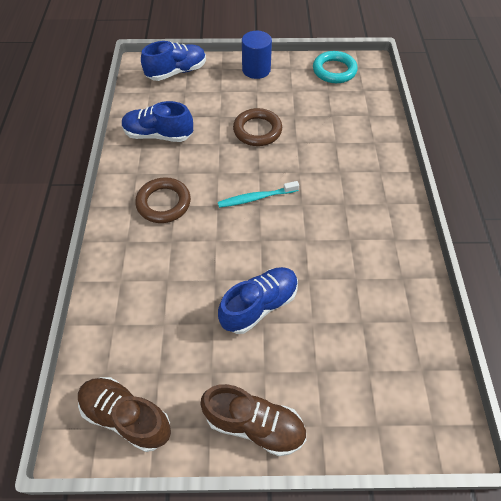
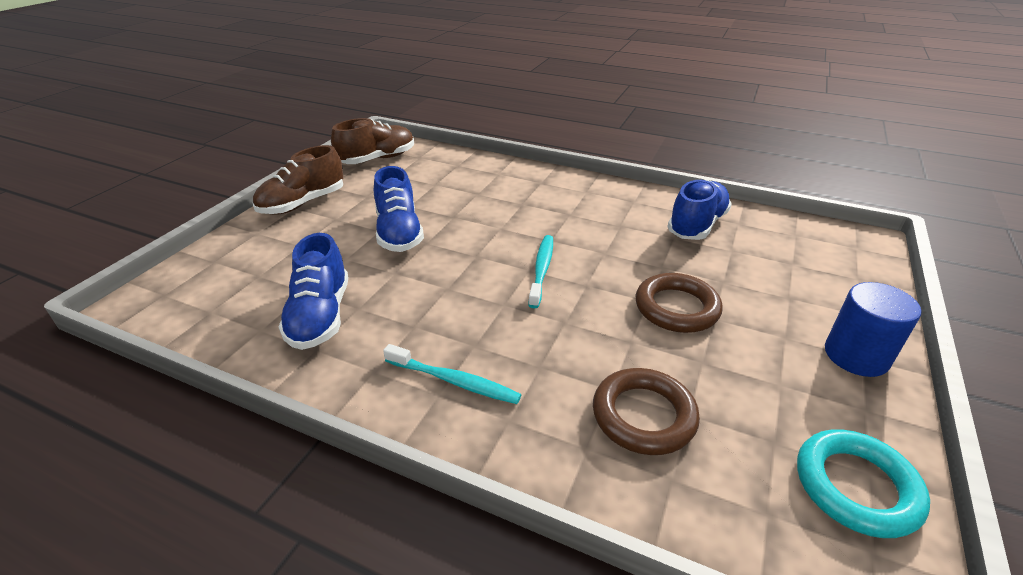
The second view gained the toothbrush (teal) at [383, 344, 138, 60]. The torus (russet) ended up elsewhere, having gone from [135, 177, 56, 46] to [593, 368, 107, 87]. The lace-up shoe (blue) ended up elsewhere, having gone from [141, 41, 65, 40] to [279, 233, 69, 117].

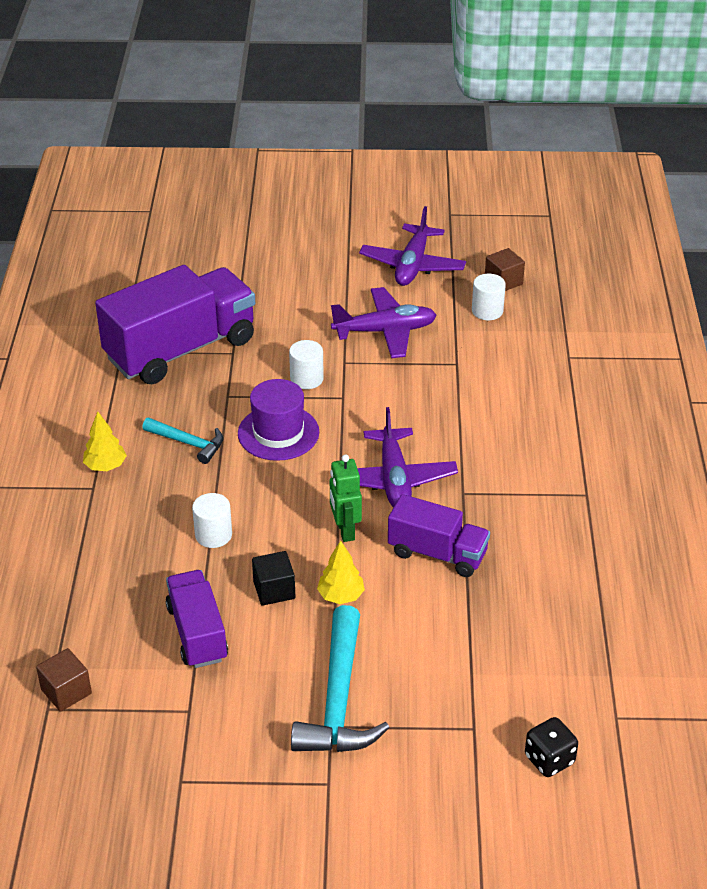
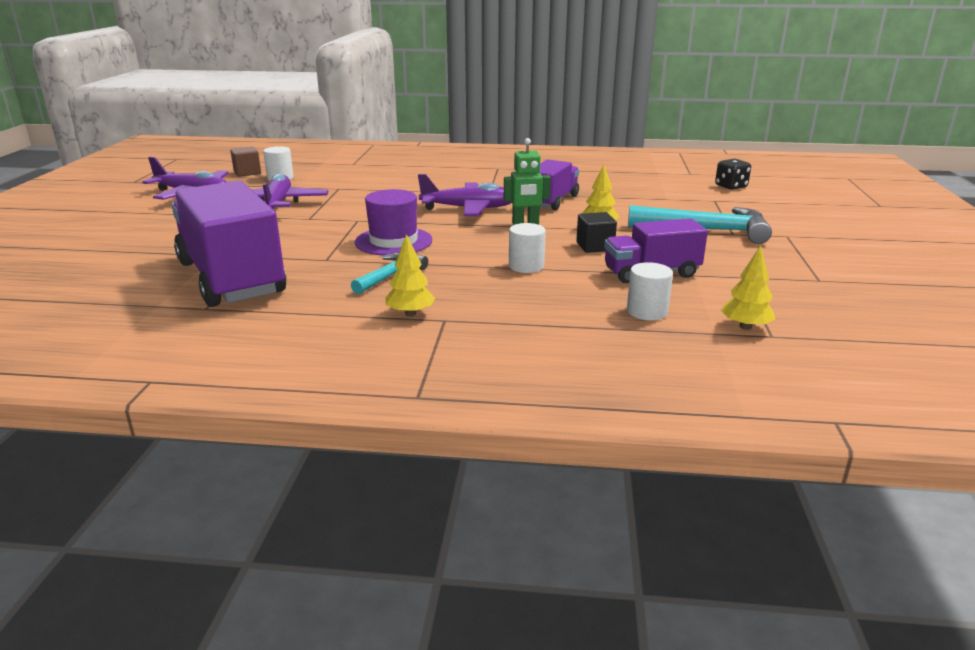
The cylinder (pure white) ended up elsewhere, having gone from [289, 340, 35, 49] to [627, 262, 46, 58]. Where the solid cube (russet) stood at [36, 648, 56, 64], the tree (bright yellow) came to stand at [721, 245, 55, 85].

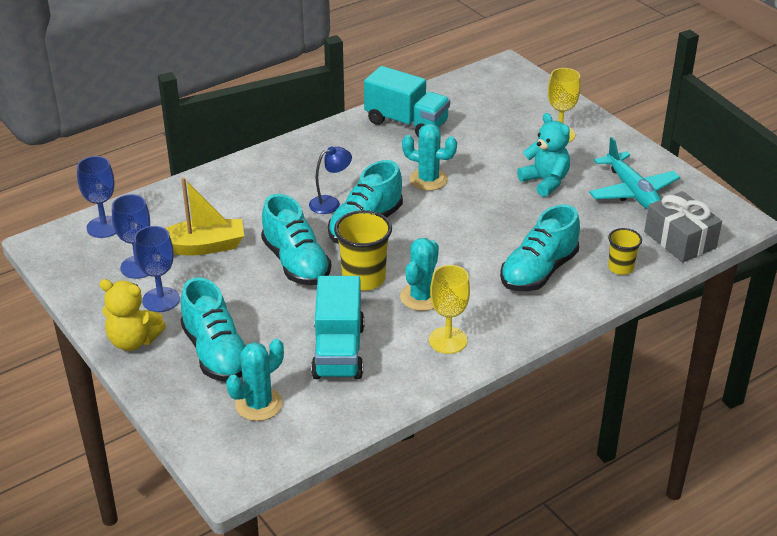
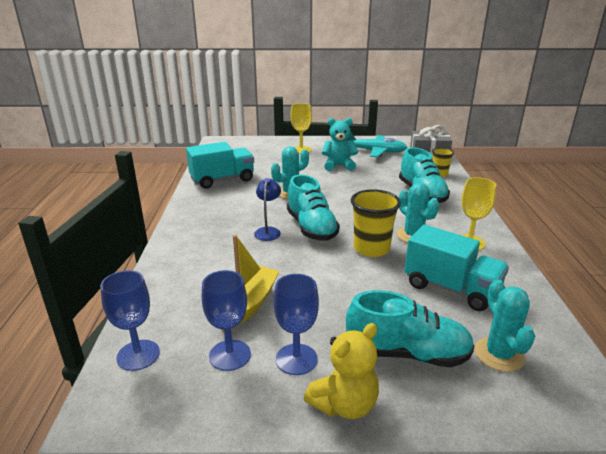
The second view lost the lace-up shoe (teal) at [261, 194, 70, 91].

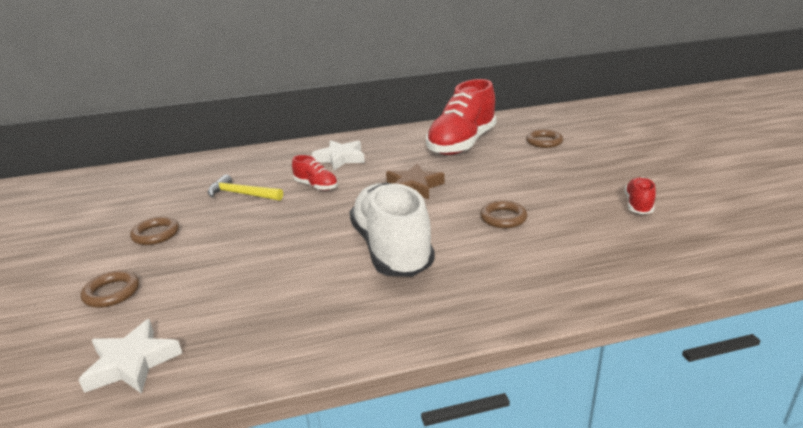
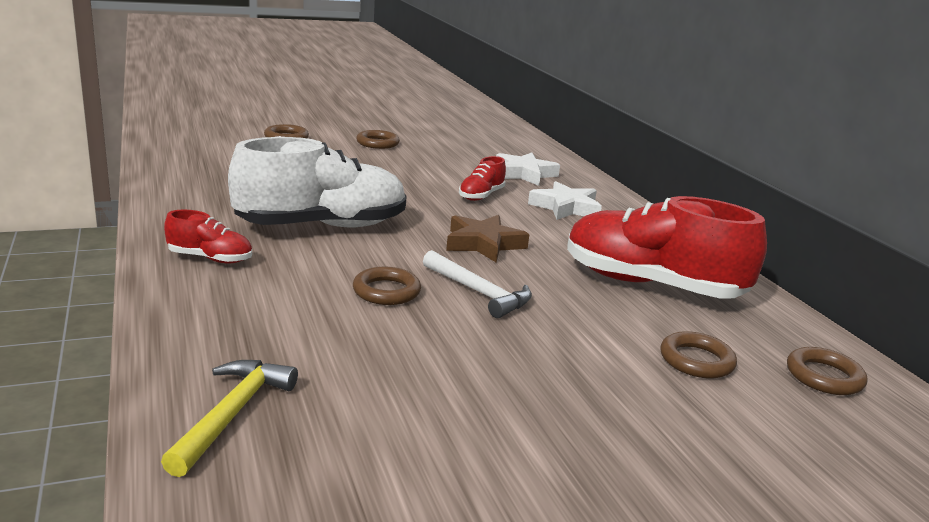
The second view gained the carpenter's hammer (pure white) at [423, 250, 109, 68]. The second view gained the torus (russet) at [787, 347, 80, 48]. The star shape (pure white) ended up elsewhere, having gone from [78, 319, 104, 75] to [496, 152, 64, 34]. The carpenter's hammer (bright yellow) ended up elsewhere, having gone from [208, 174, 75, 27] to [161, 360, 137, 117]. The lace-up shoe (scarlet) ended up elsewhere, having gone from [625, 177, 31, 37] to [164, 210, 88, 53].

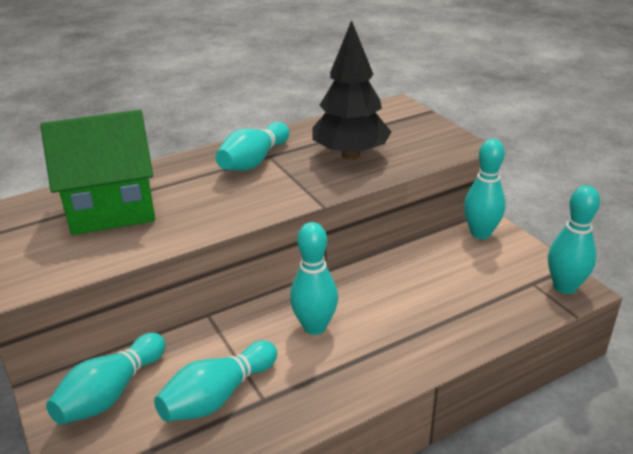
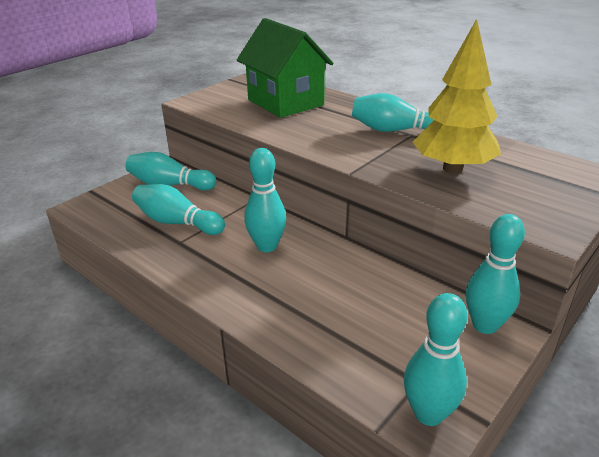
What was the tree (jet-black) at [313, 20, 78, 140] turned into the tree (bright yellow) at [412, 19, 89, 155].

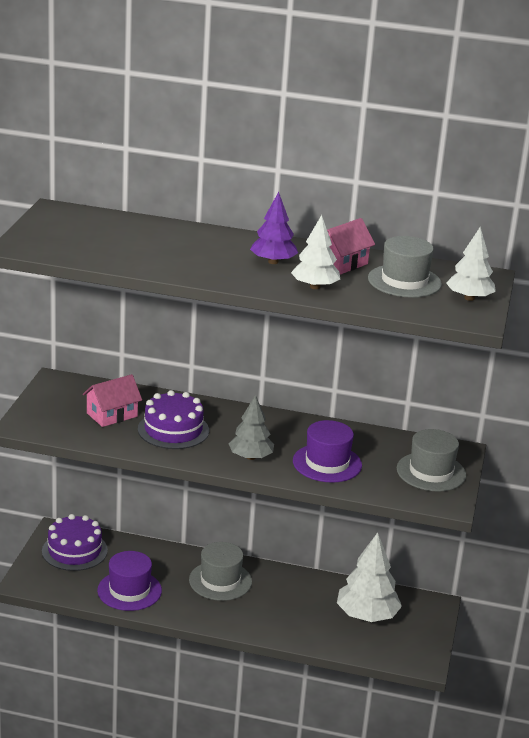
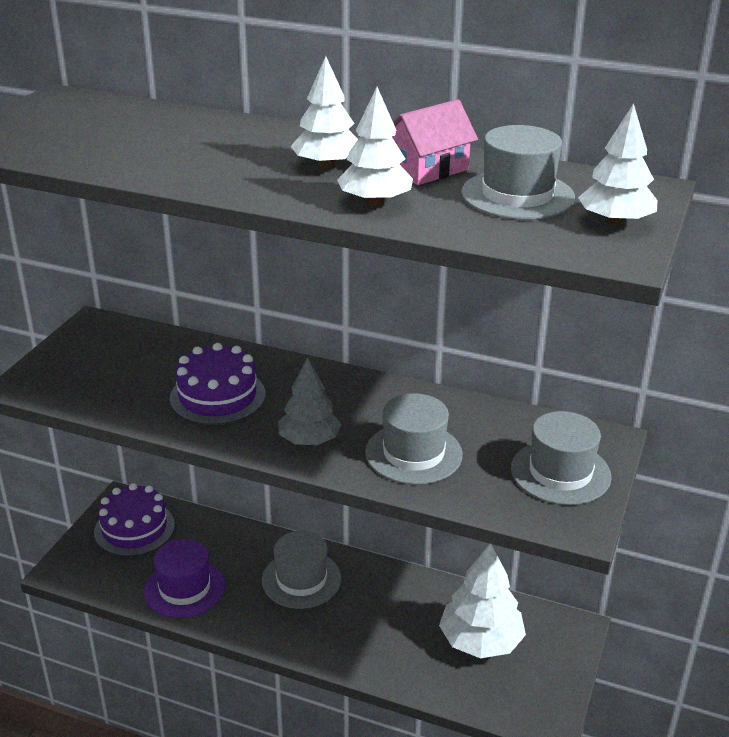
The second view lost the house (pink) at [83, 374, 59, 53]. What was the tree (royal purple) at [250, 192, 48, 72] turned into the tree (pure white) at [291, 56, 67, 113]. What was the top hat (royal purple) at [293, 420, 69, 63] turned into the top hat (gray) at [365, 393, 98, 92].

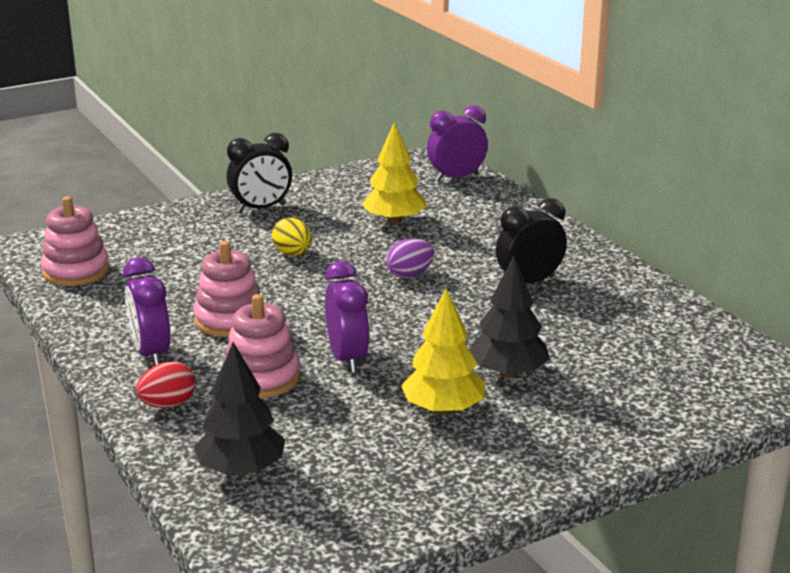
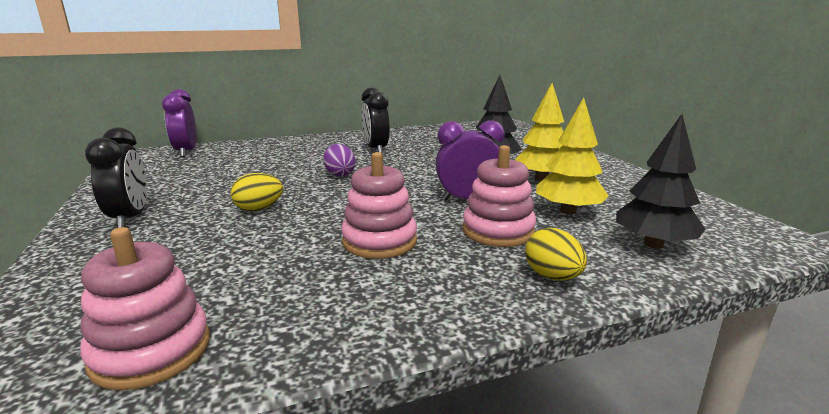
The second view lost the clock (royal purple) at [123, 257, 48, 109]. The tree (bright yellow) ended up elsewhere, having gone from [362, 122, 64, 102] to [536, 97, 73, 118]. What was the egg (scarlet) at [136, 362, 59, 46] turned into the egg (bright yellow) at [525, 228, 62, 52].

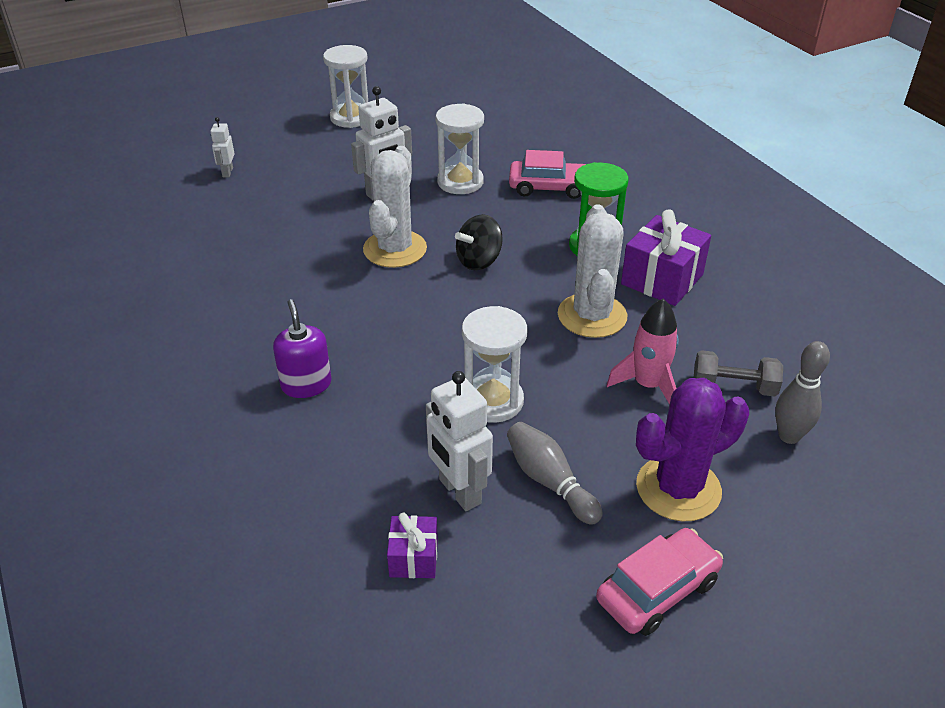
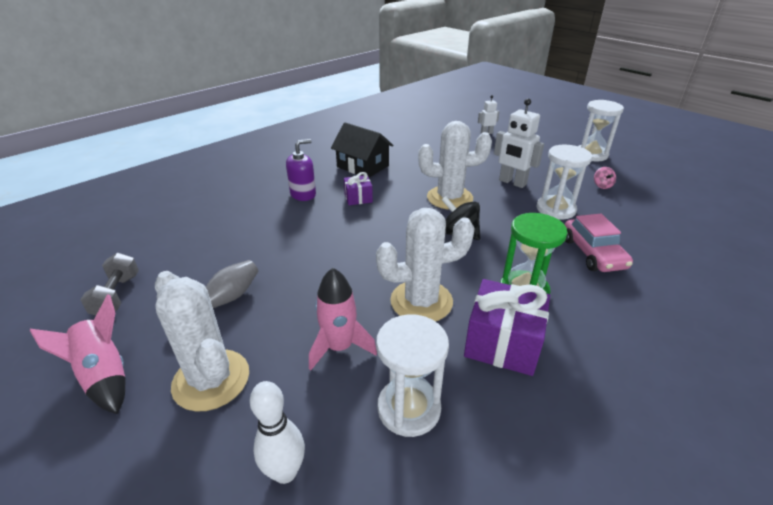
The second view lost the robot figure (pure white) at [426, 371, 67, 140]. The second view gained the house (jet-black) at [331, 122, 62, 55]. The second view gained the whirligig (pink) at [594, 167, 22, 22]. The wrapped gift (royal purple) ended up elsewhere, having gone from [387, 513, 51, 65] to [344, 172, 29, 33]. The hourglass (pure white) ended up elsewhere, having gone from [462, 306, 65, 117] to [376, 314, 73, 123]. The free weight (gray) ended up elsewhere, having gone from [694, 350, 89, 46] to [80, 253, 59, 63]. Where the toy car (pink) stood at [596, 528, 127, 108], the spaceship (pink) came to stand at [30, 294, 96, 120]. What was the saguaro cactus (royal purple) at [636, 378, 113, 143] turned into the saguaro cactus (pure white) at [155, 271, 94, 141]. What was the tenpin (gray) at [775, 341, 55, 103] turned into the tenpin (pure white) at [250, 381, 55, 103].

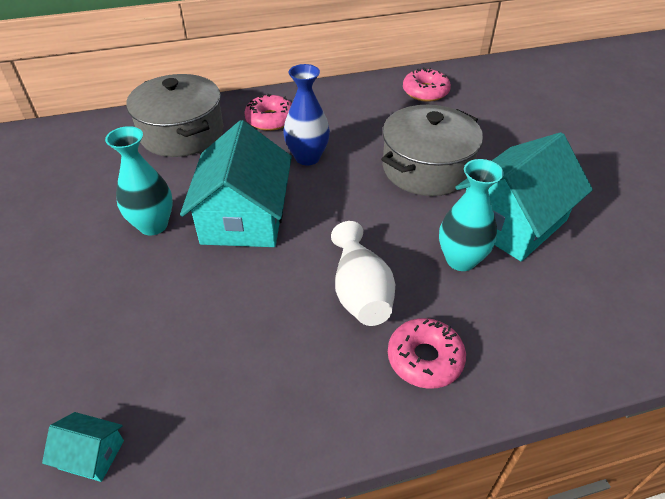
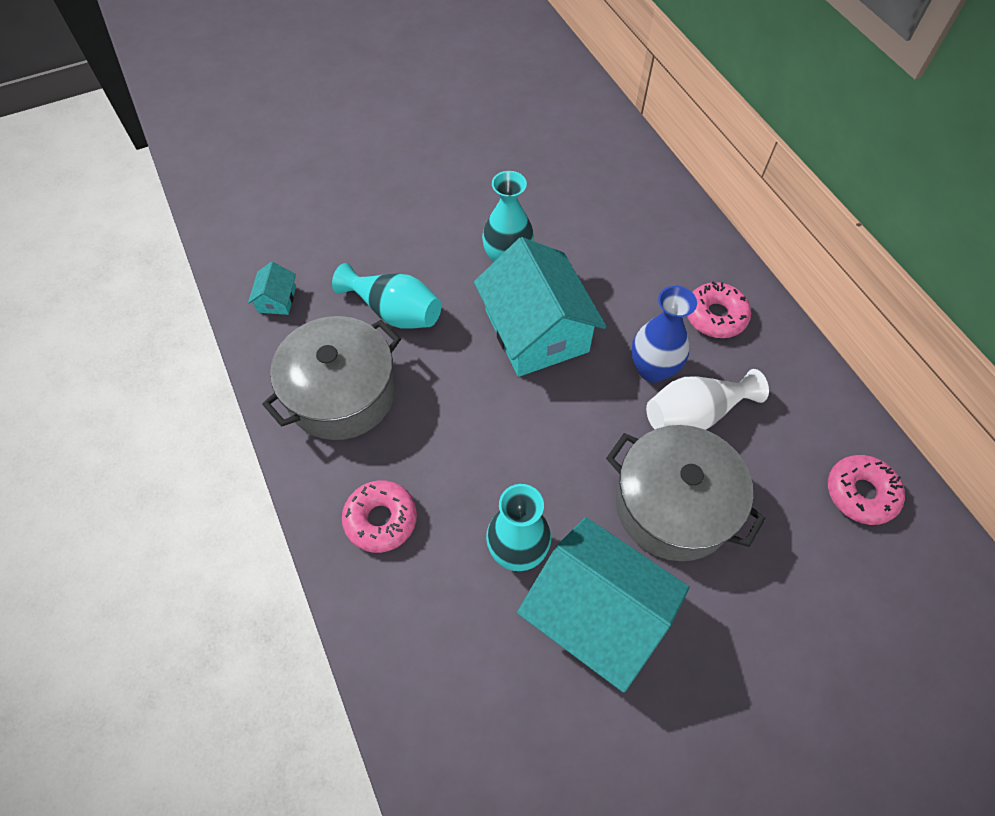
The second view gained the vase (teal) at [332, 263, 109, 66]. The stockpot (gray) ended up elsewhere, having gone from [126, 74, 97, 83] to [262, 316, 139, 124]. The vase (pure white) ended up elsewhere, having gone from [331, 221, 64, 105] to [646, 369, 123, 61]. The house (teal) at [180, 120, 112, 127] ended up facing another way, 75 degrees clockwise from before.

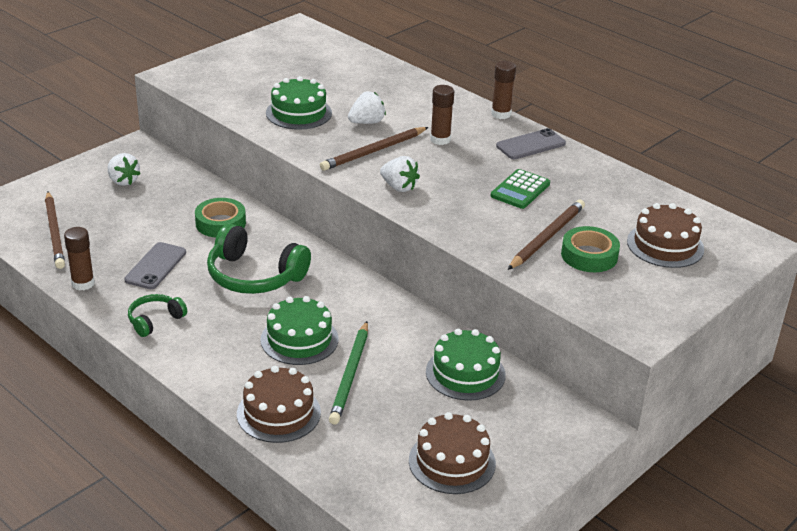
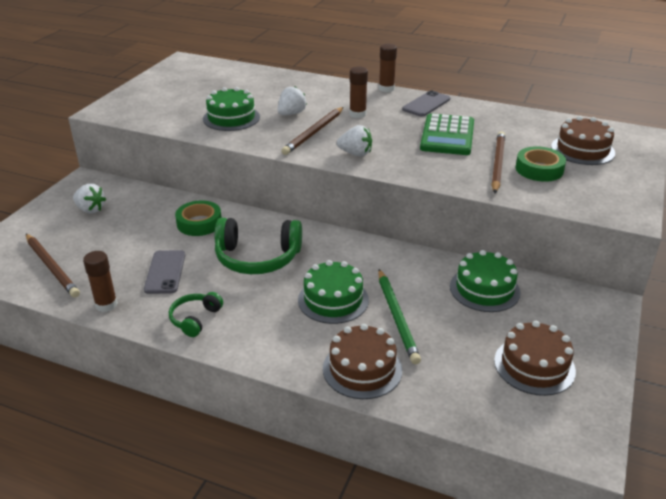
The size of the pocket calculator (green) at [491, 169, 59, 40] changed by a factor of 1.52.

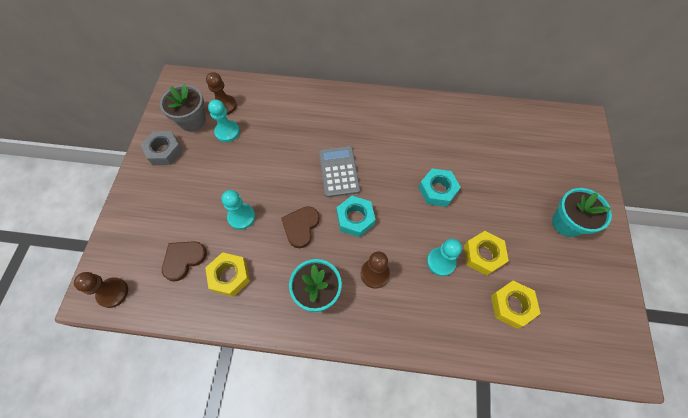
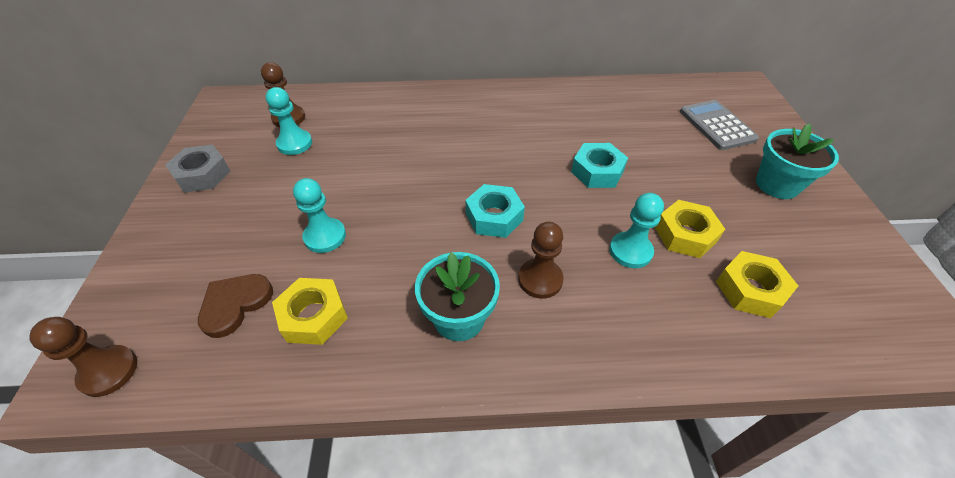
The second view lost the flower pot (gray) at [160, 84, 46, 48]. The second view lost the love heart (russet) at [281, 206, 39, 42]. The pocket calculator (gray) ended up elsewhere, having gone from [319, 146, 41, 51] to [680, 100, 79, 50].

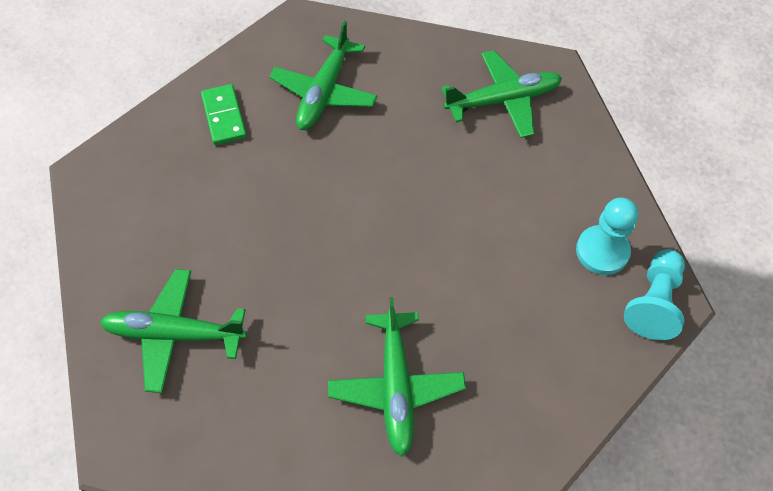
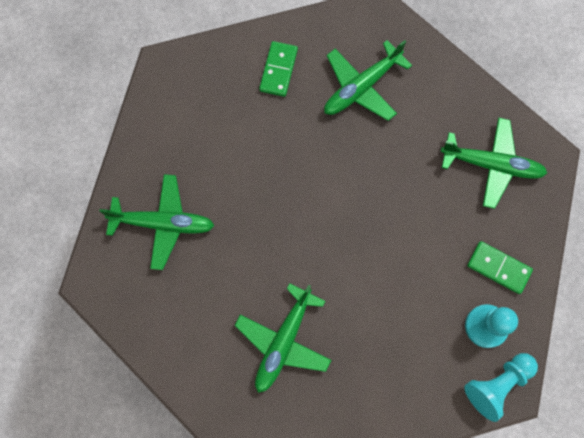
The second view gained the domino piece (green) at [467, 241, 66, 53]. The toy plane (green) at [100, 269, 147, 124] ended up facing another way, 150 degrees clockwise from before.

